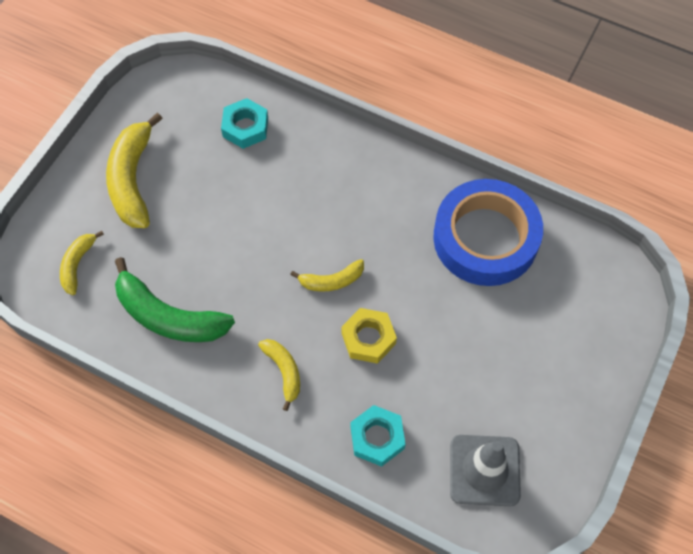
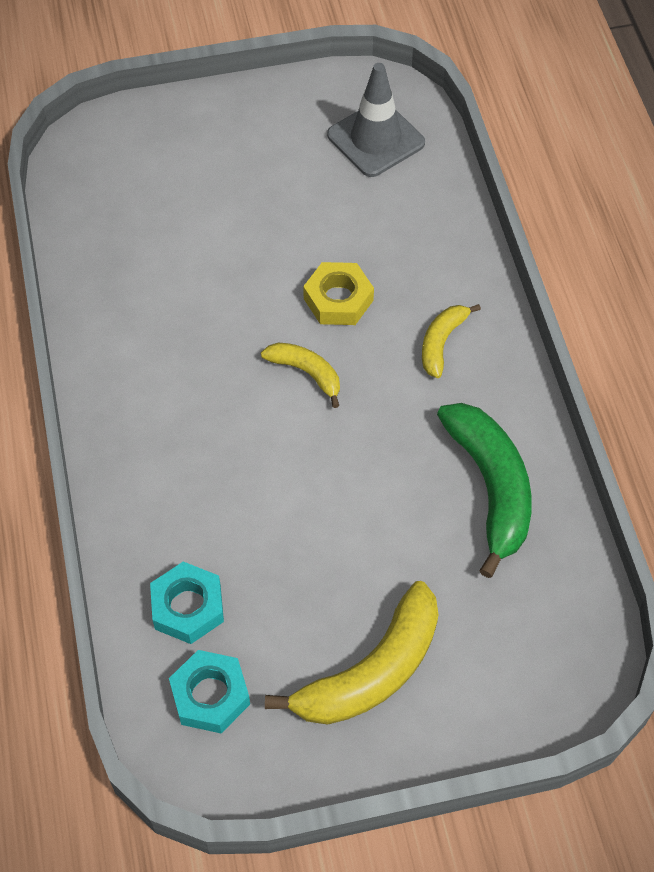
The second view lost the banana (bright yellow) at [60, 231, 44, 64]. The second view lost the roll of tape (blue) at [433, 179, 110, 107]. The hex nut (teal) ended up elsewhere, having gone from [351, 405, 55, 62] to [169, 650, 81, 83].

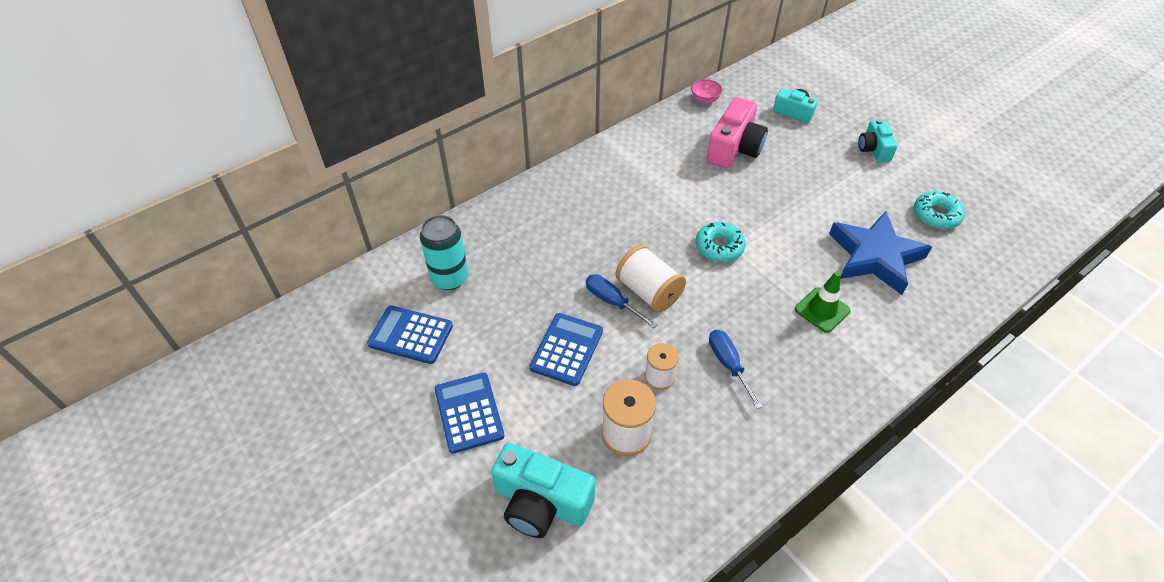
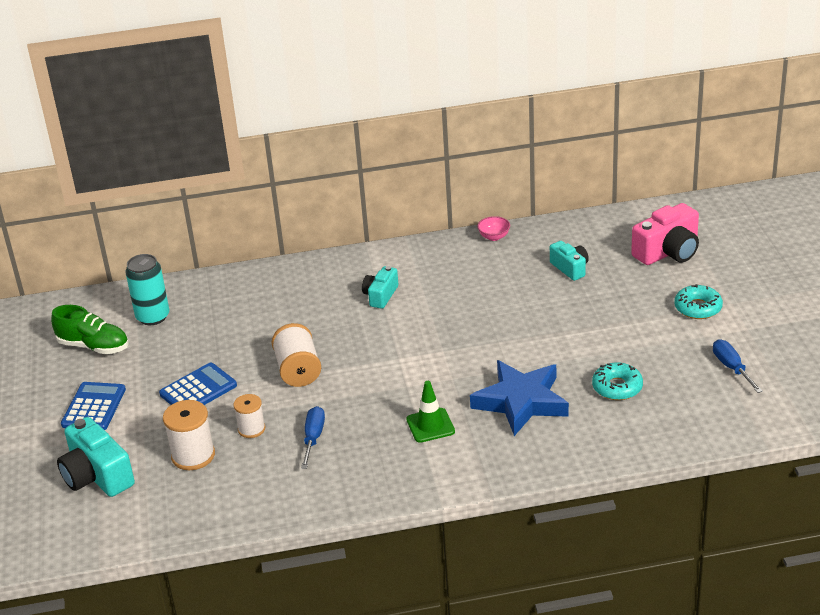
The screwdriver (blue) ended up elsewhere, having gone from [586, 274, 72, 54] to [713, 339, 50, 54]. The donut (teal) ended up elsewhere, having gone from [696, 222, 50, 40] to [674, 284, 49, 35]. The compact camera (pink) ended up elsewhere, having gone from [706, 97, 62, 71] to [631, 203, 68, 62]. The compact camera (teal) ended up elsewhere, having gone from [858, 119, 40, 43] to [362, 266, 36, 43]. Where the pocket calculator (blue) stood at [367, 306, 86, 58], the lace-up shoe (green) came to stand at [51, 305, 78, 49].

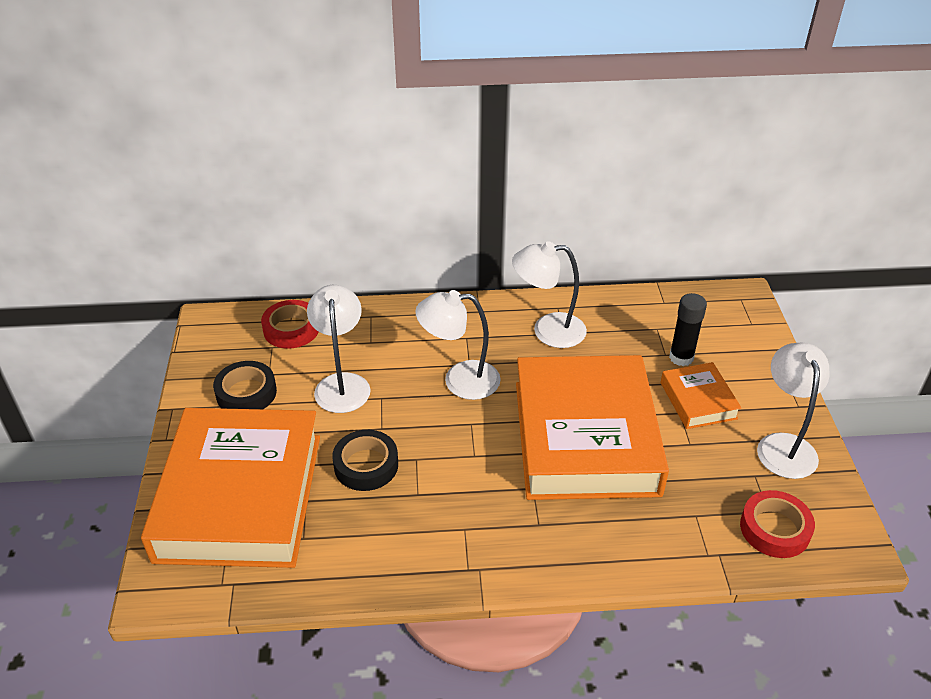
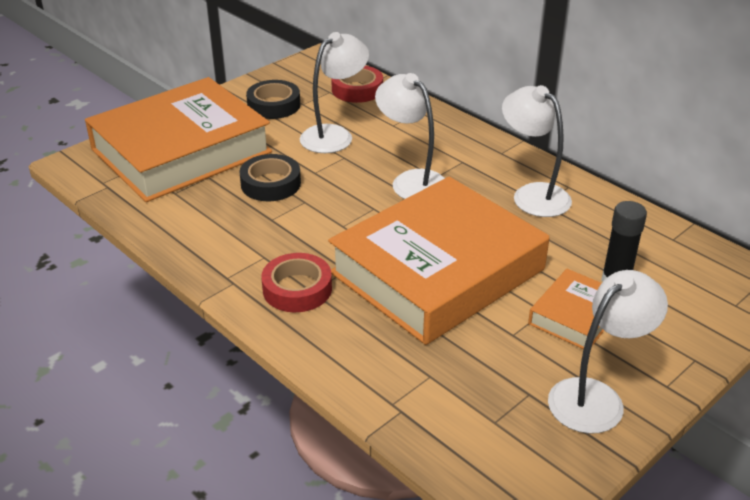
The roll of tape (scarlet) ended up elsewhere, having gone from [740, 490, 75, 68] to [261, 253, 71, 59].

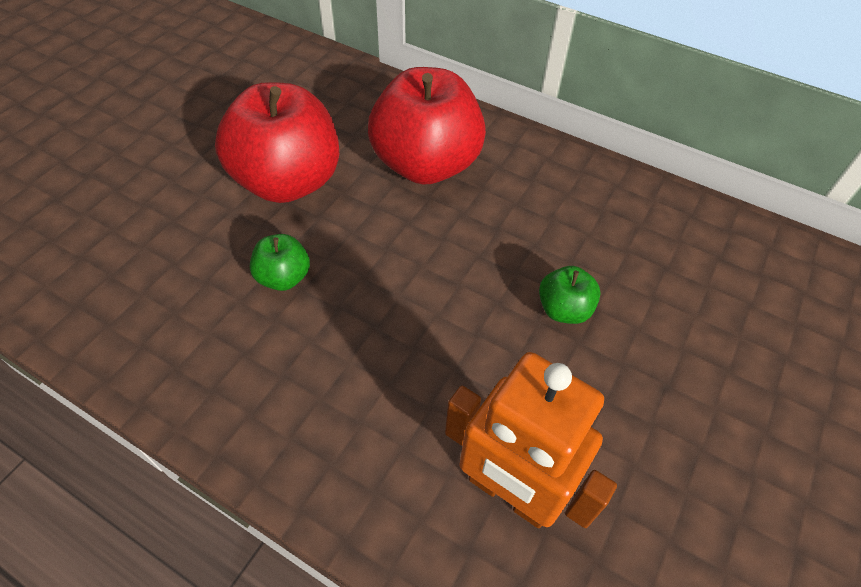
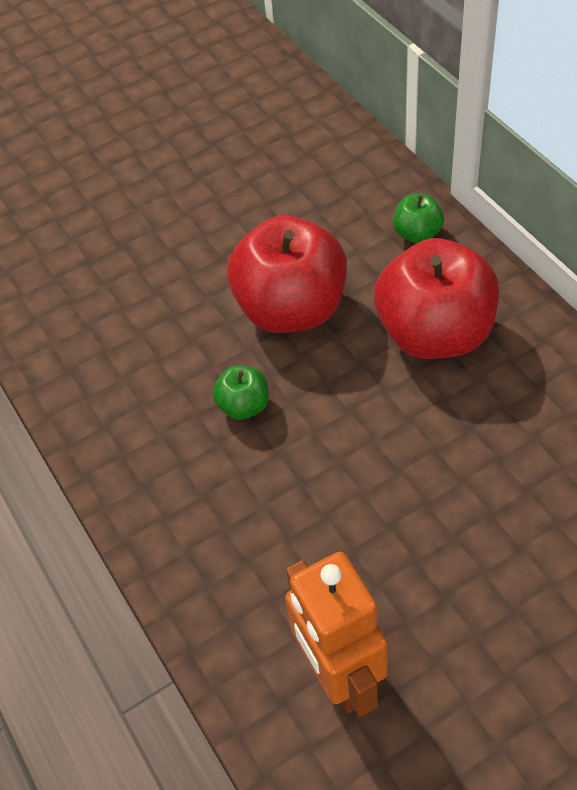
The apple (green) ended up elsewhere, having gone from [539, 266, 62, 58] to [393, 194, 51, 49].

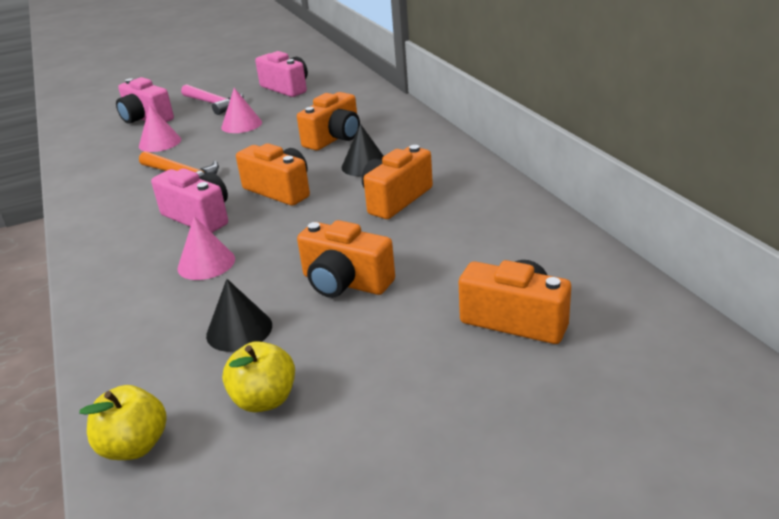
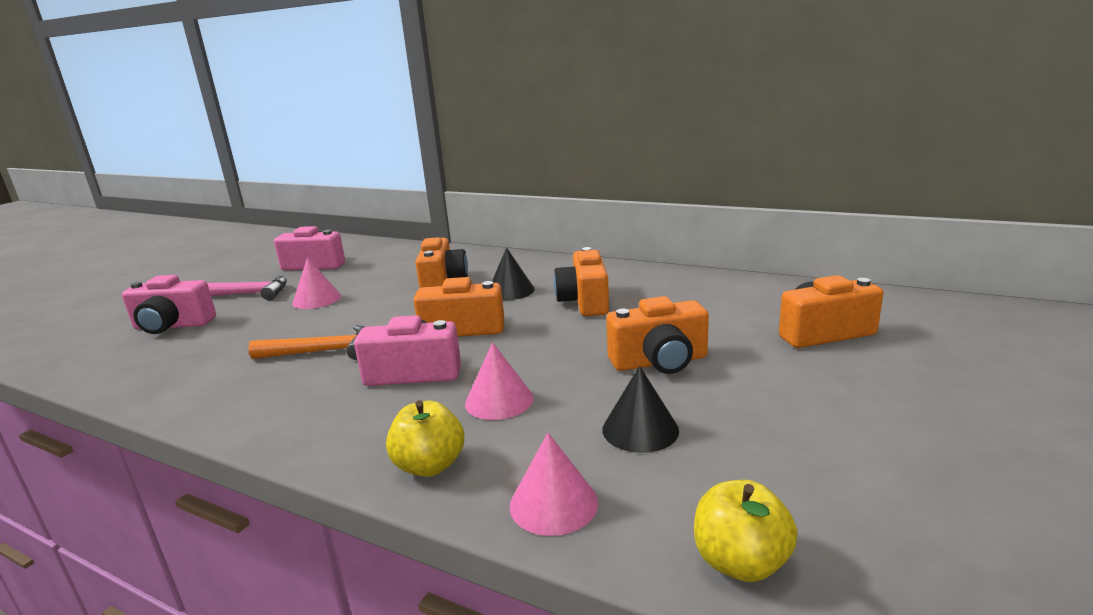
The cone shape (pink) ended up elsewhere, having gone from [139, 105, 42, 47] to [510, 433, 88, 103]. The apple (bright yellow) ended up elsewhere, having gone from [222, 341, 73, 71] to [386, 400, 78, 77].

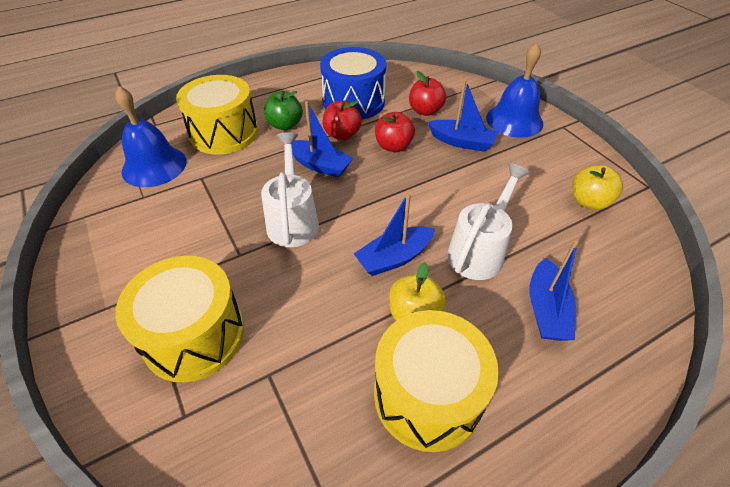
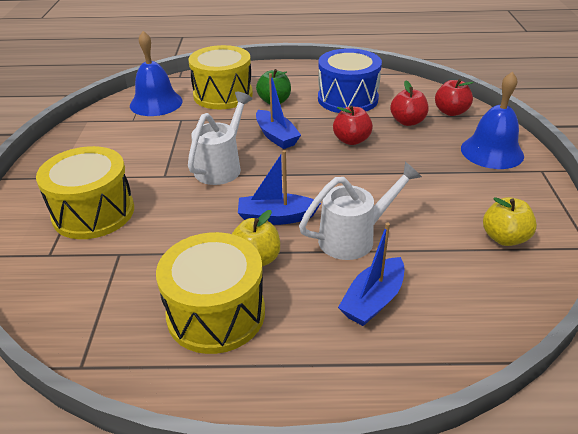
The second view lost the boat (blue) at [428, 80, 70, 72]. The apple (scarlet) ended up elsewhere, having gone from [323, 100, 39, 40] to [435, 79, 39, 37].

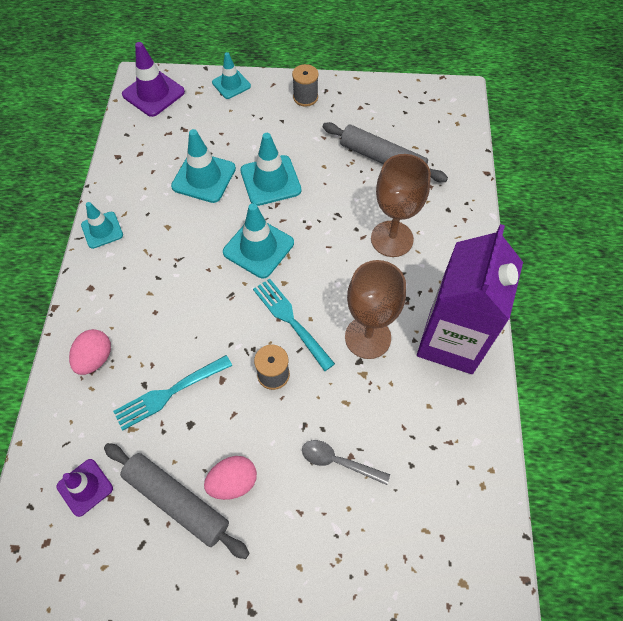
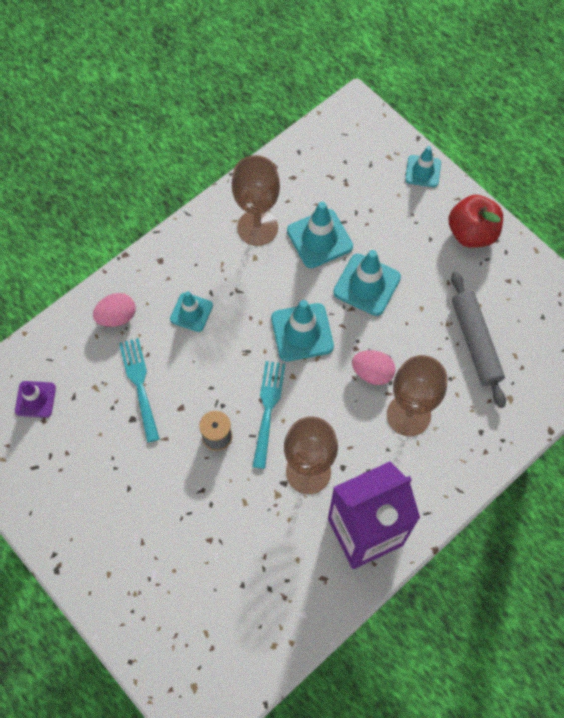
The second view lost the pastry roller (gray) at [104, 443, 146, 116]. The second view lost the road cone (royal purple) at [122, 42, 63, 75]. The second view lost the tablespoon (gray) at [302, 440, 88, 45]. The second view gained the chalice (russet) at [232, 155, 48, 91]. The road cone (teal) ended up elsewhere, having gone from [81, 202, 42, 47] to [170, 291, 43, 41]. The egg (pink) ended up elsewhere, having gone from [204, 456, 53, 44] to [352, 350, 44, 35]. Where the spool (gray) stood at [292, 64, 27, 43], the apple (scarlet) came to stand at [449, 195, 54, 53]. The dinner fork (teal) at [113, 355, 119, 76] ended up facing another way, 60 degrees clockwise from before.

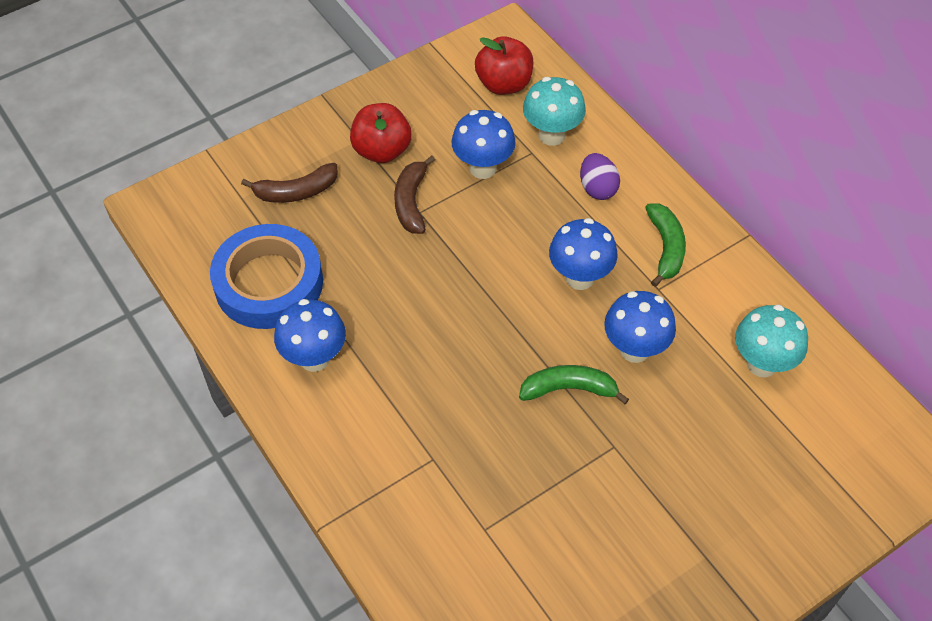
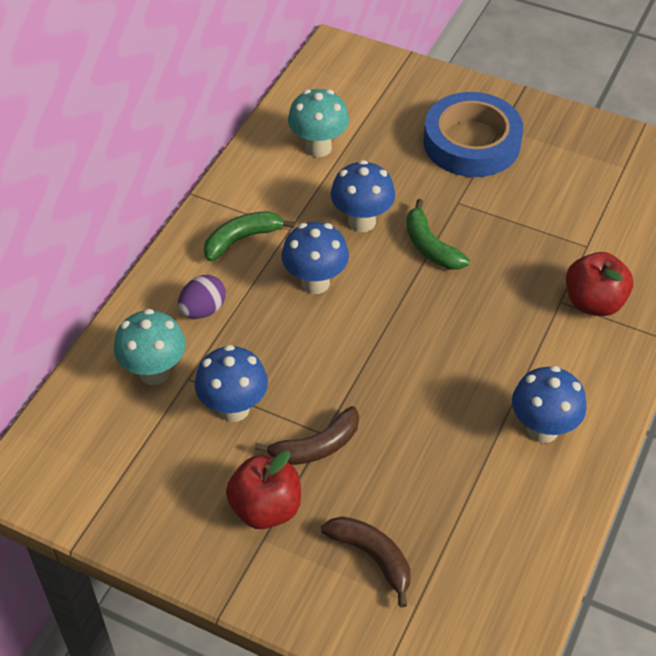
The roll of tape (blue) ended up elsewhere, having gone from [210, 224, 113, 105] to [423, 92, 100, 85]. The apple (scarlet) ended up elsewhere, having gone from [475, 36, 58, 59] to [566, 252, 67, 64].

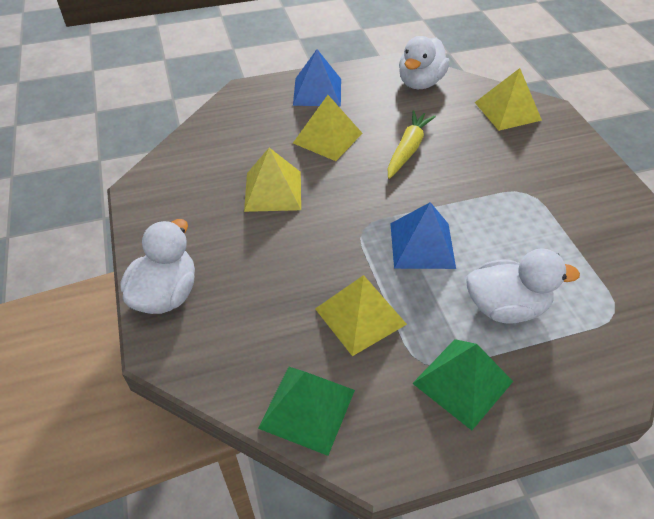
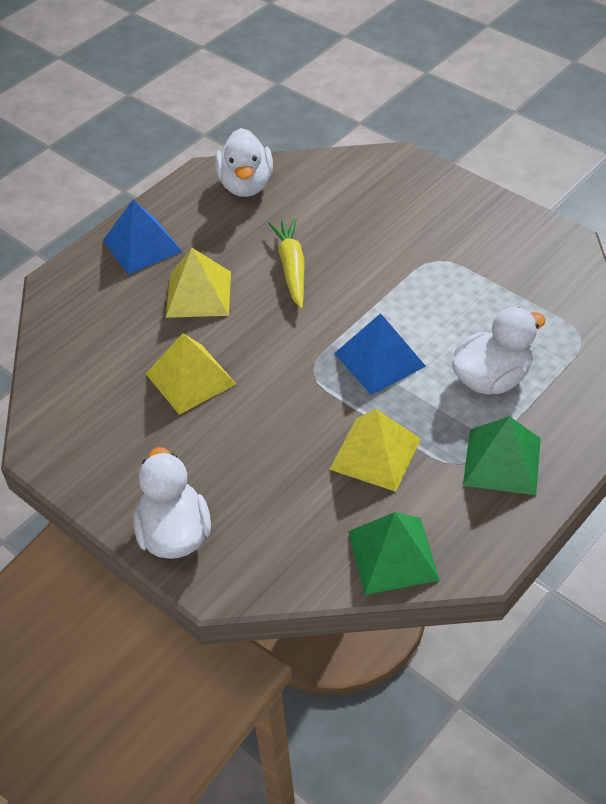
The second view lost the pyramid (bright yellow) at [475, 68, 67, 63].

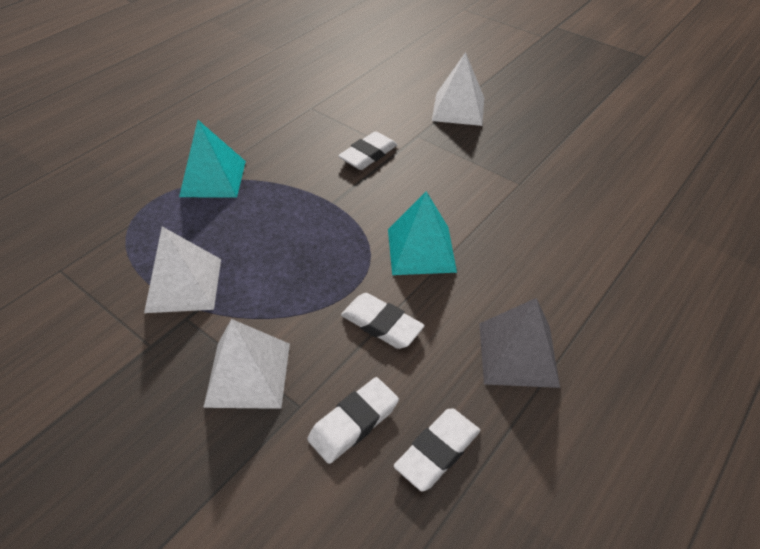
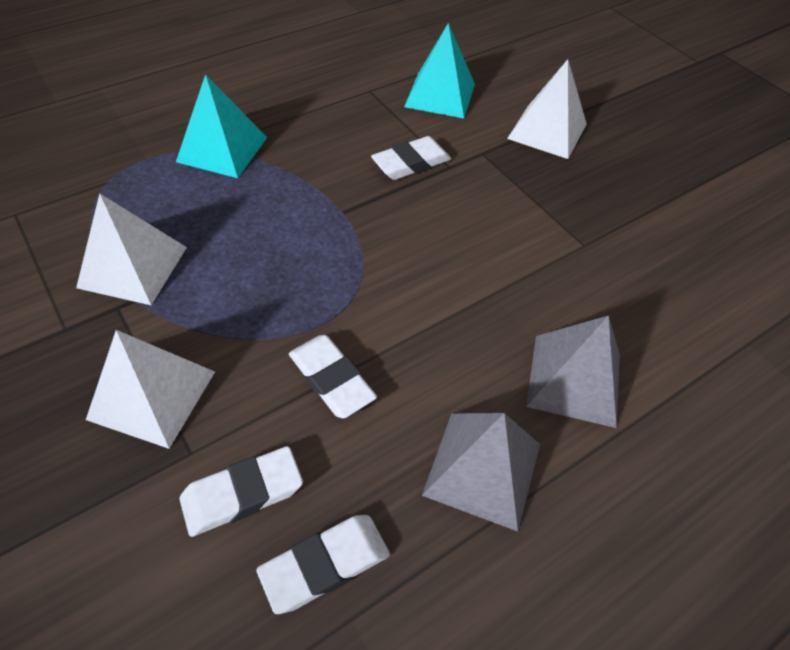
The second view gained the pyramid (gray) at [526, 315, 94, 113]. The pyramid (teal) ended up elsewhere, having gone from [388, 191, 69, 84] to [404, 23, 71, 95].

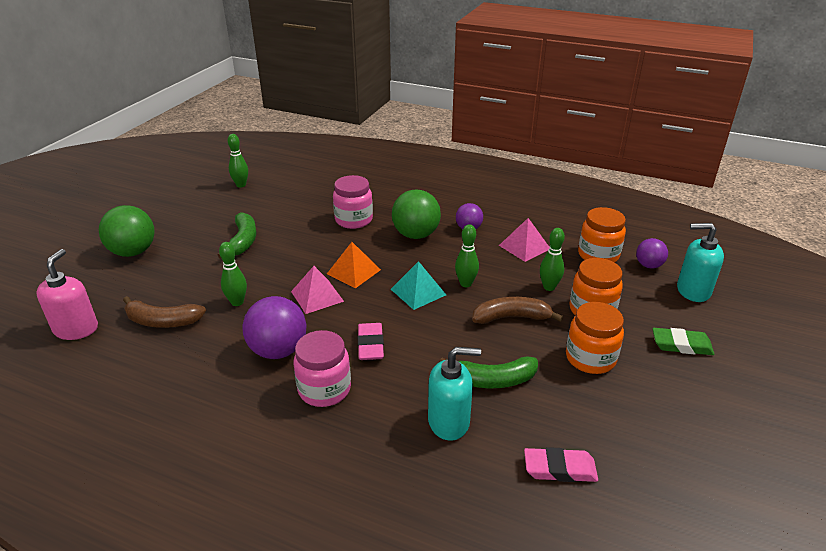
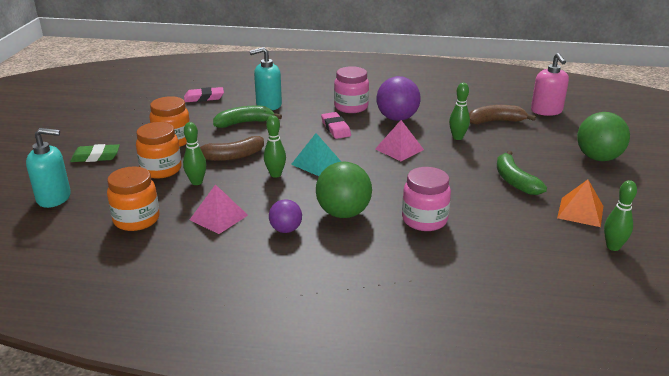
The second view lost the ball (royal purple) at [636, 238, 32, 31]. The pyramid (orange-coloured) ended up elsewhere, having gone from [327, 242, 54, 46] to [557, 180, 46, 47].

